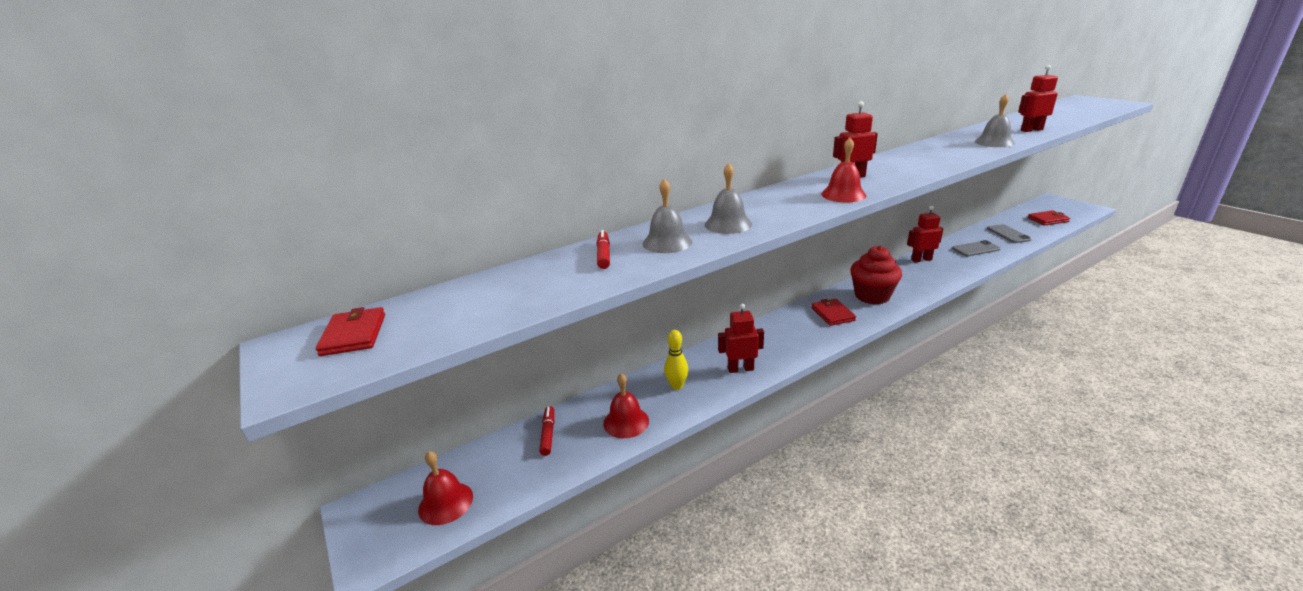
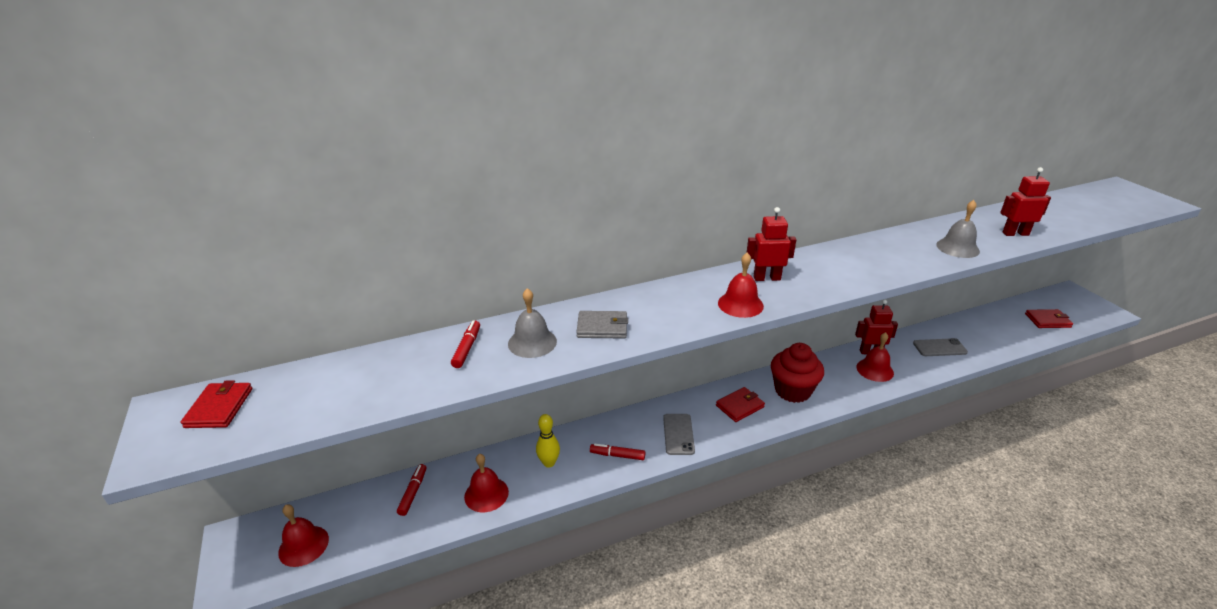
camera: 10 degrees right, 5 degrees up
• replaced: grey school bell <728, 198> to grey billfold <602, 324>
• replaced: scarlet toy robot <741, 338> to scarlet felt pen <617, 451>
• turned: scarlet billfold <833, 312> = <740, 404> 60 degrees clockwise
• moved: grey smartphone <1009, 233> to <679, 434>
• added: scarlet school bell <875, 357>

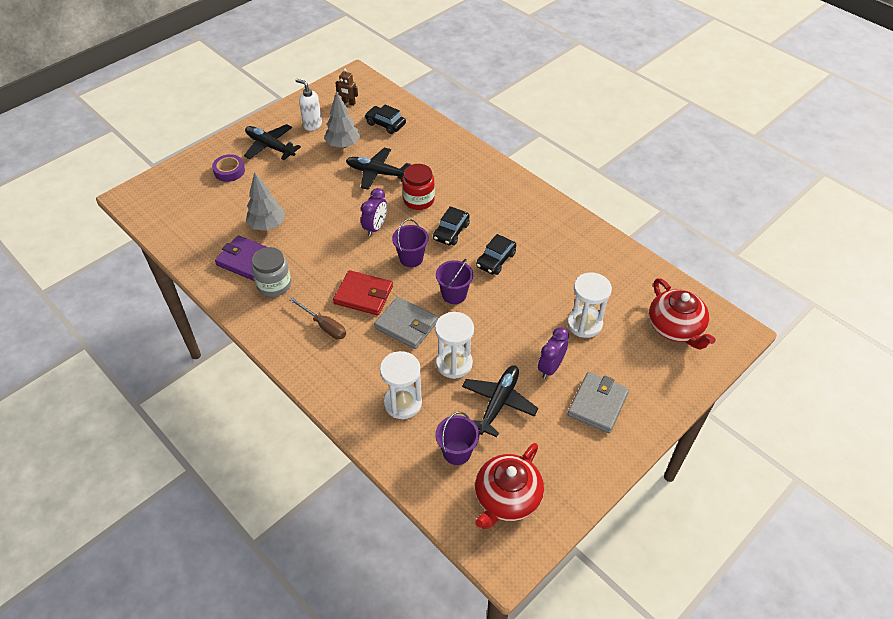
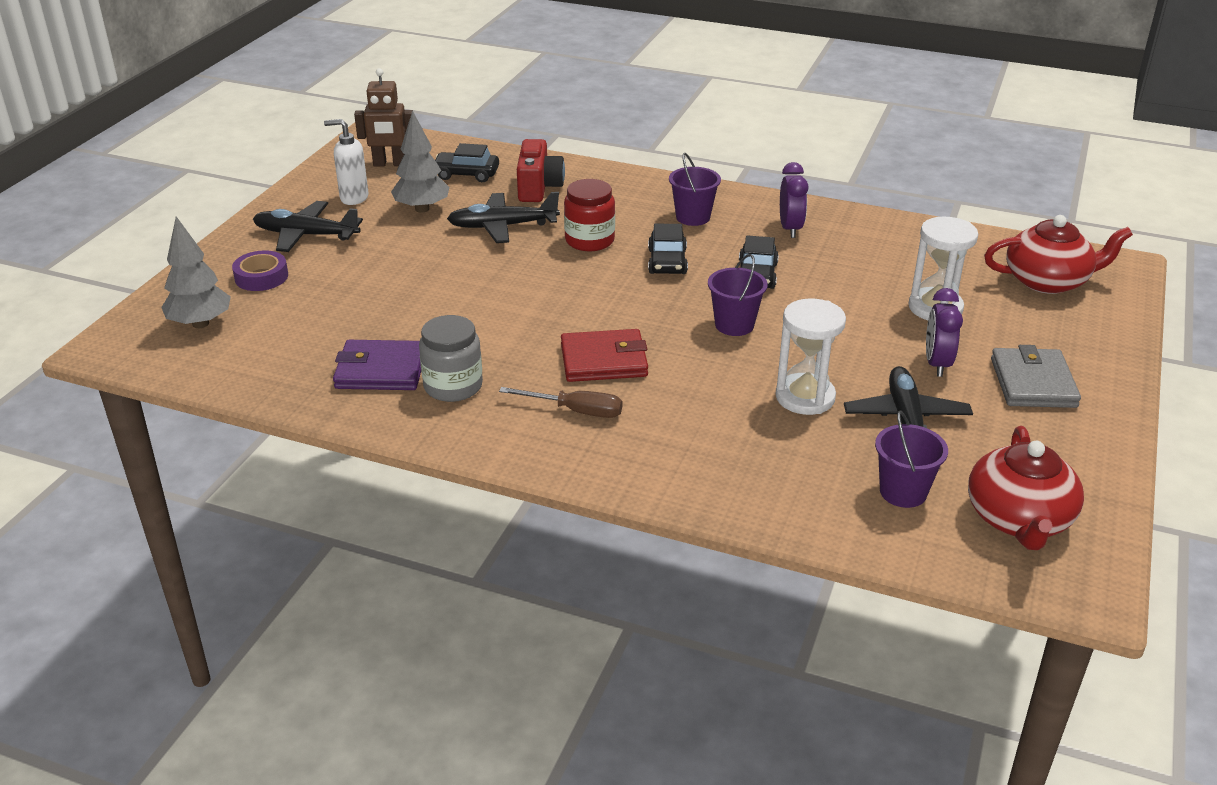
camera: 25 degrees left, 15 degrees down
• moved: grey toy tree <265, 201> to <196, 272>
• resized: brown toy robot <346, 87> = <383, 117> x1.55
• moved: violet alarm clock <374, 212> to <794, 200>
• removed: grey billfold <406, 323>
• removed: white sandglass <401, 385>
• moved: violet pail <410, 243> to <695, 189>
• turned: scarlet china teapot <682, 314> = <1058, 254> 45 degrees counterclockwise
• added: scarlet camera <541, 170>

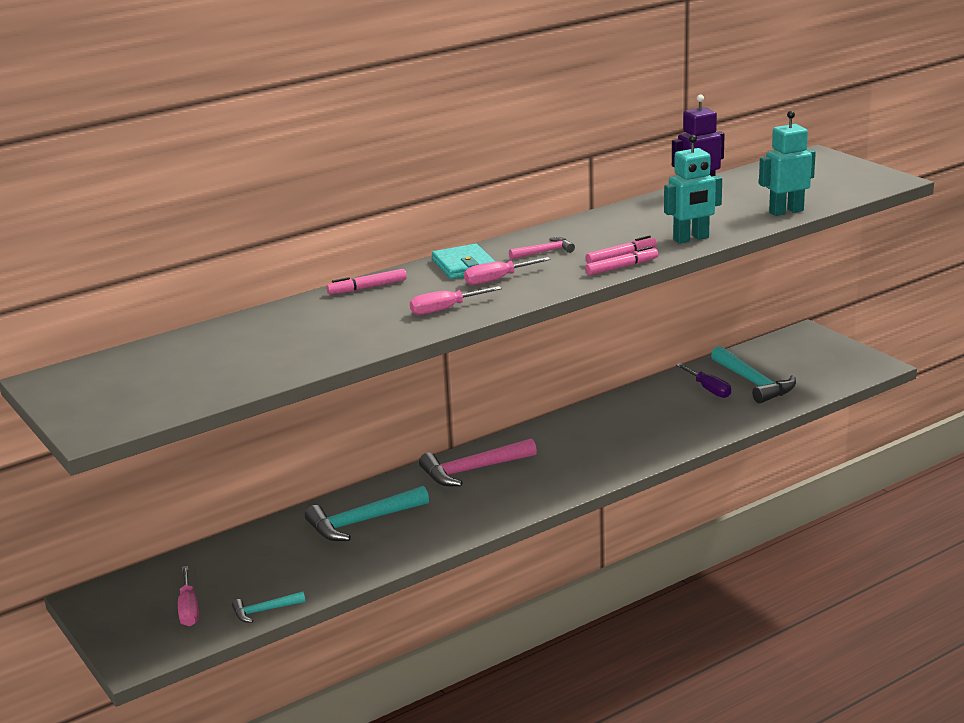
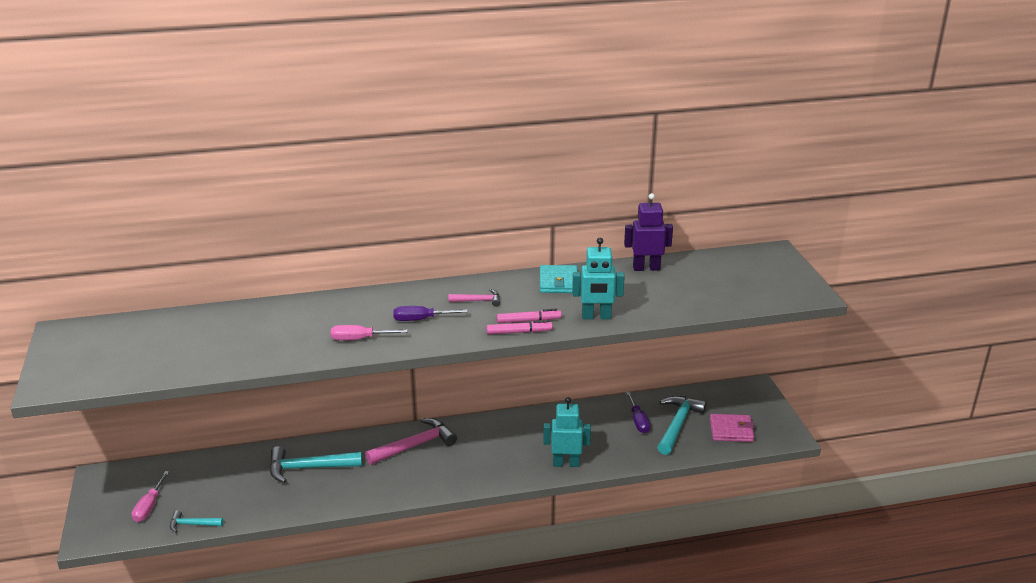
camera: 20 degrees right, 5 degrees up
• removed: rosy felt pen <367, 281>
• turned: rosy carpenter's hammer <478, 462> = <411, 441> 150 degrees clockwise
• moved: teal billfold <464, 261> to <559, 279>
• recoloured: rosy screwdriver <507, 271> to violet screwdriver <430, 313>
• turned: teal carpenter's hammer <753, 374> = <682, 425> 150 degrees counterclockwise
• moved: teal toy robot <787, 163> to <567, 432>
• added: rosy billfold <732, 428>

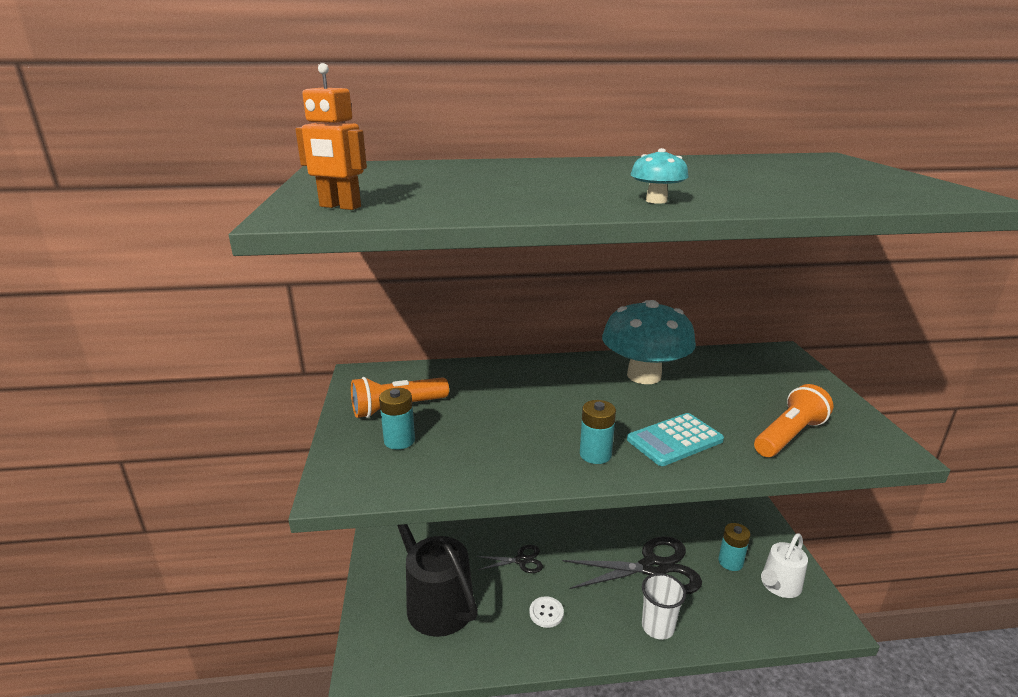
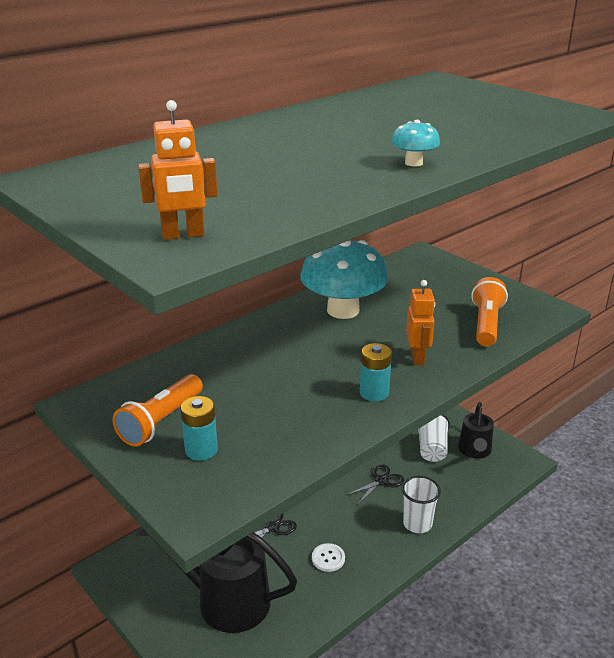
camera: 35 degrees left, 5 degrees up
• resized: ebony pair of scissors <632, 565> = <375, 484> x0.50
• replaced: teal calculator <675, 439> to orange-coloured toy robot <420, 322>
• replaced: teal power cell <734, 547> to white tumbler <434, 438>
• recoloured: white sprinkling can <784, 565> to ebony sprinkling can <476, 430>

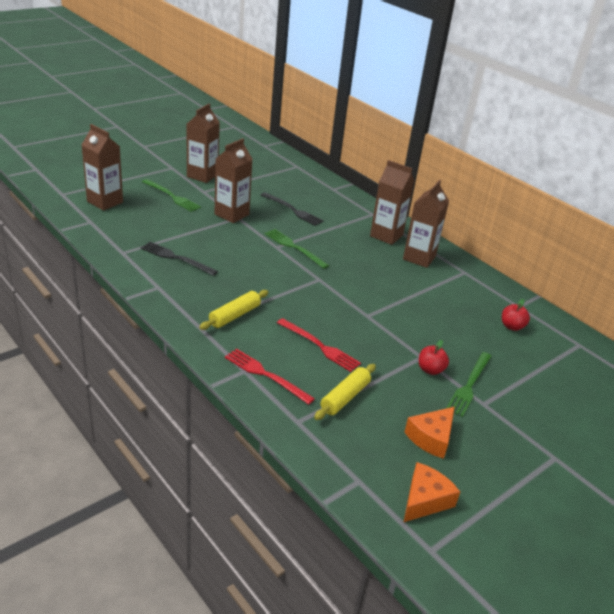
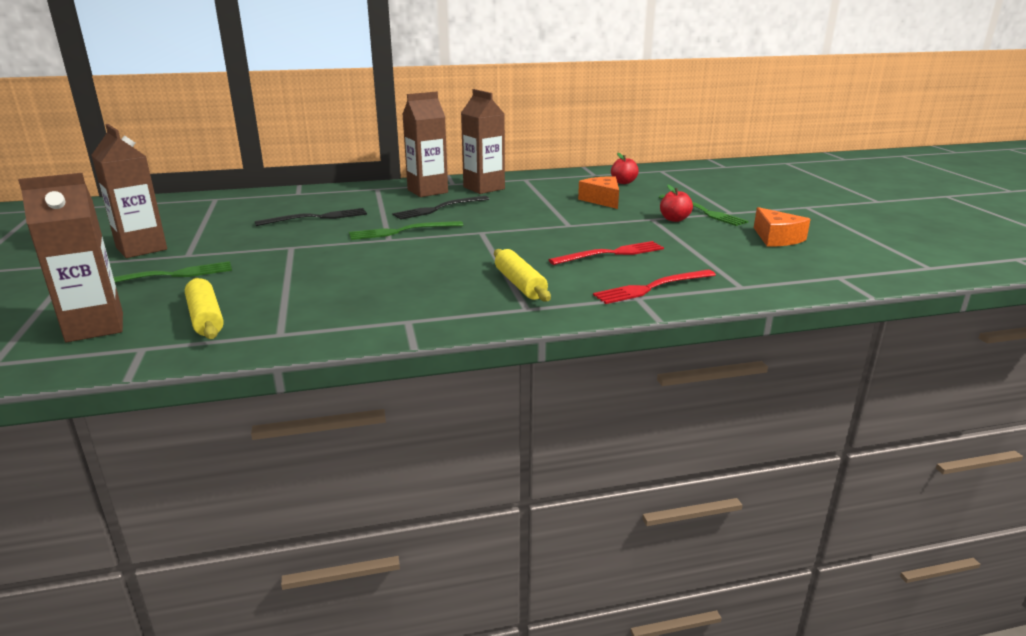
camera: 60 degrees left, 10 degrees down
• moved: ebony table fork <179, 259> to <440, 208>
• removed: brown juice carton <233, 180>
• moved: golden pastry roller <345, 392> to <204, 308>
• moved: orange-coloured piece of cheese <432, 492> to <598, 192>

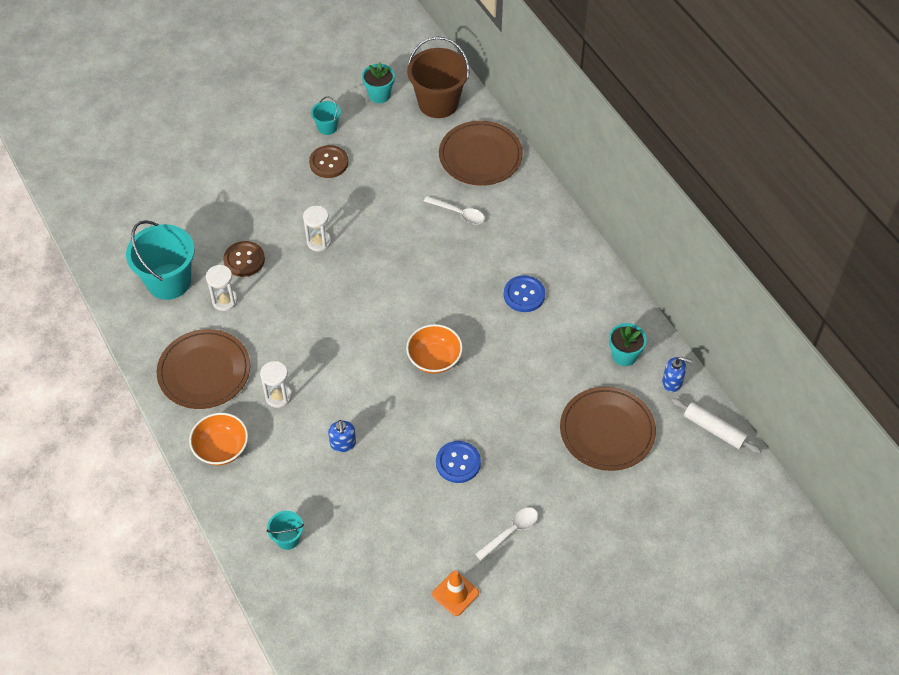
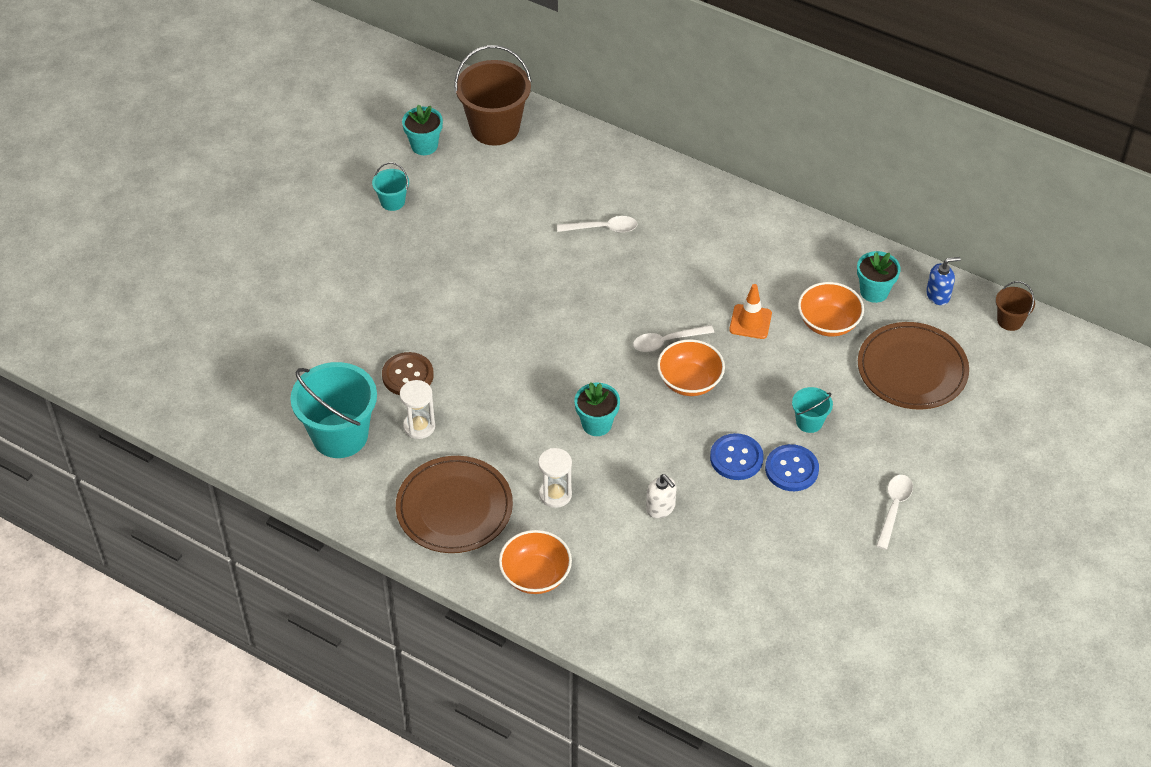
camera: 30 degrees left, 5 degrees down
• moved: teal pail <285, 530> to <812, 410>
• removed: white sandglass <317, 229>
• removed: brown sewing button <328, 161>
• recoloured: blue pump bottle <342, 436> to white pump bottle <661, 496>
• moved: orange-coloured safety cone <455, 593> to <750, 311>
• removed: brown flat dish <481, 153>
• moved: blue sewing button <524, 293> to <737, 456>
• replaced: white pastry roller <716, 426> to brown pail <1015, 306>
• added: teal potted plant <597, 409>
• added: white spoon <673, 338>
• added: orange-coloured serving bowl <831, 309>

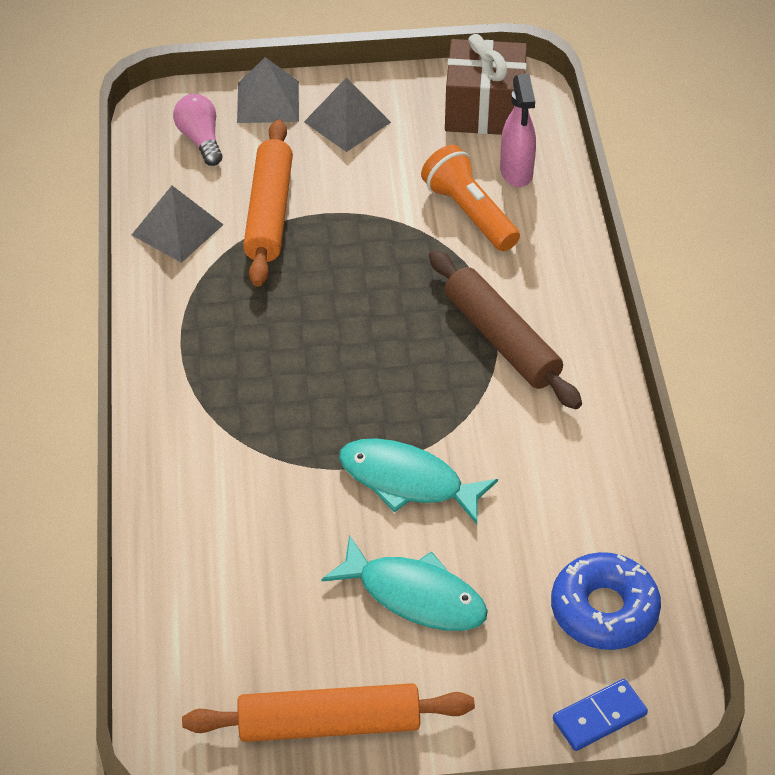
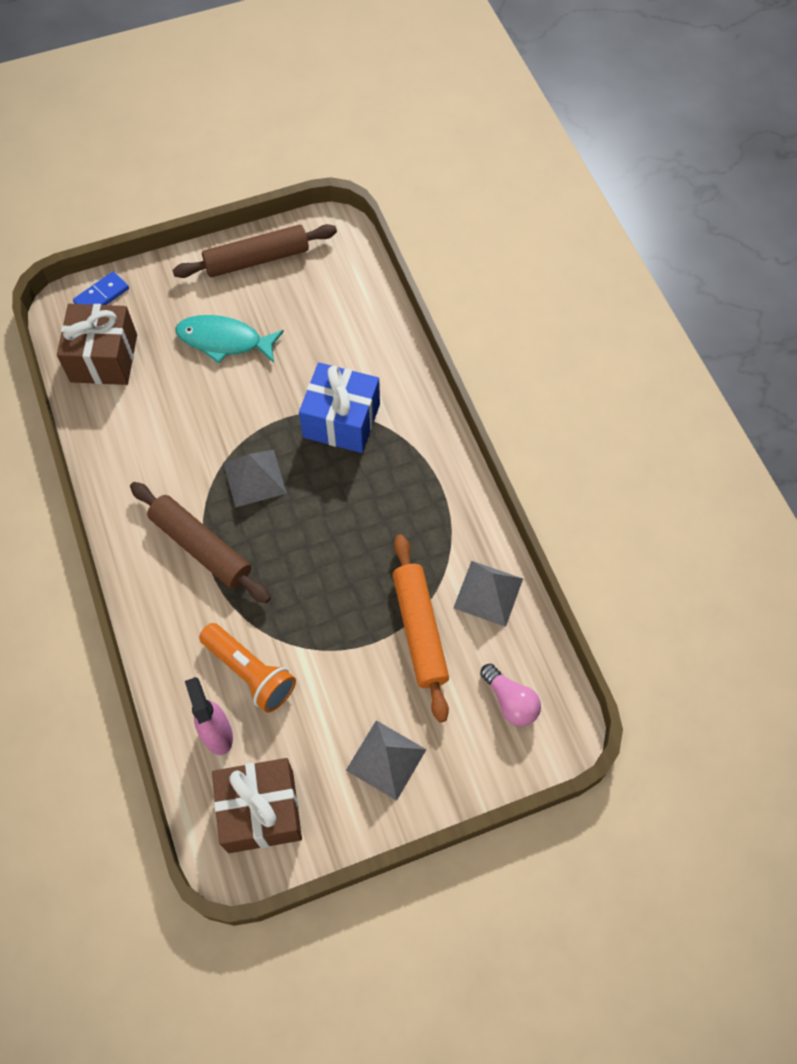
camera: 165 degrees right, 15 degrees up
• recoloured: orange-coloured pastry roller <328, 712> to brown pastry roller <255, 251>
• moved: grey pyramid shape <268, 90> to <255, 478>
• removed: teal fish figure <418, 481>
• replaced: blue doughnut <606, 601> to brown present <97, 344>
• added: blue present <339, 407>

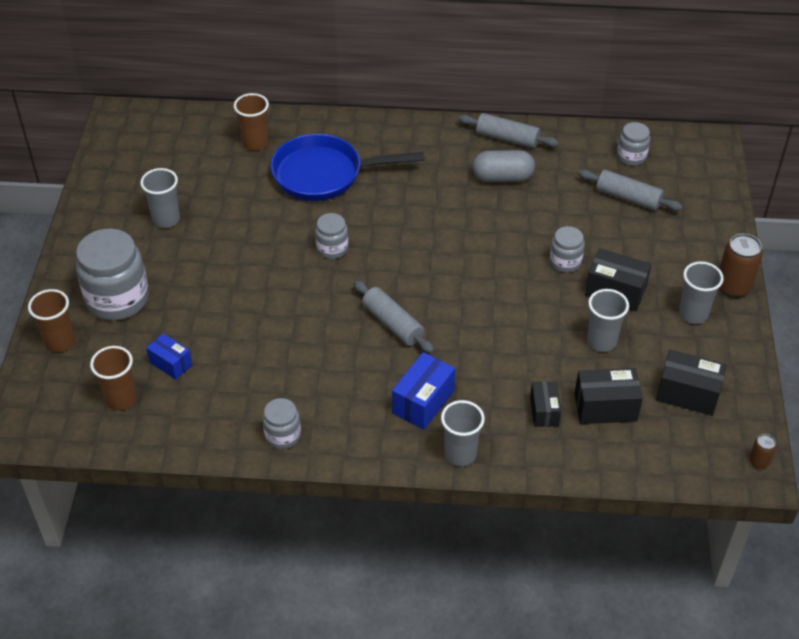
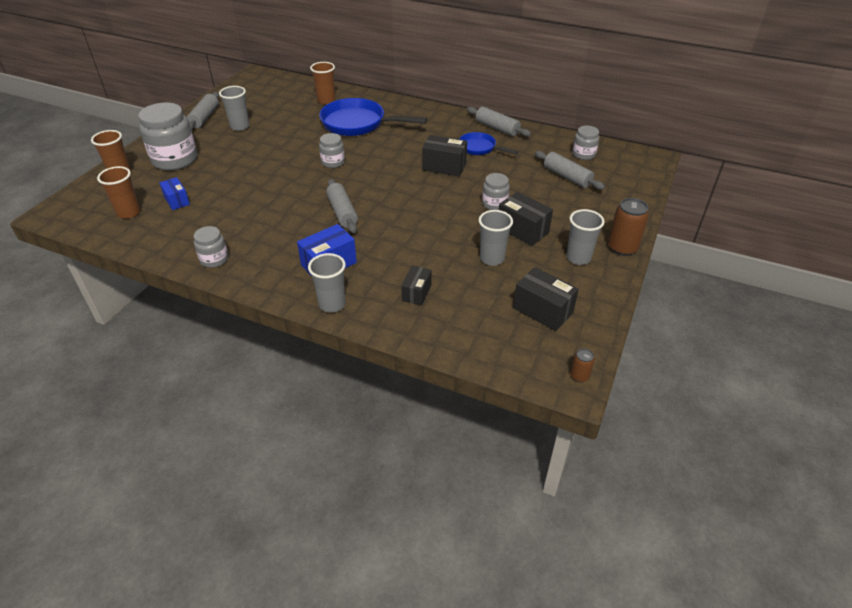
camera: 20 degrees right, 5 degrees down
• replaced: grey pill shape <503, 166> to blue pan <489, 143>
• moved: ebony parcel <608, 396> to <444, 155>
• added: grey pastry roller <203, 111>

